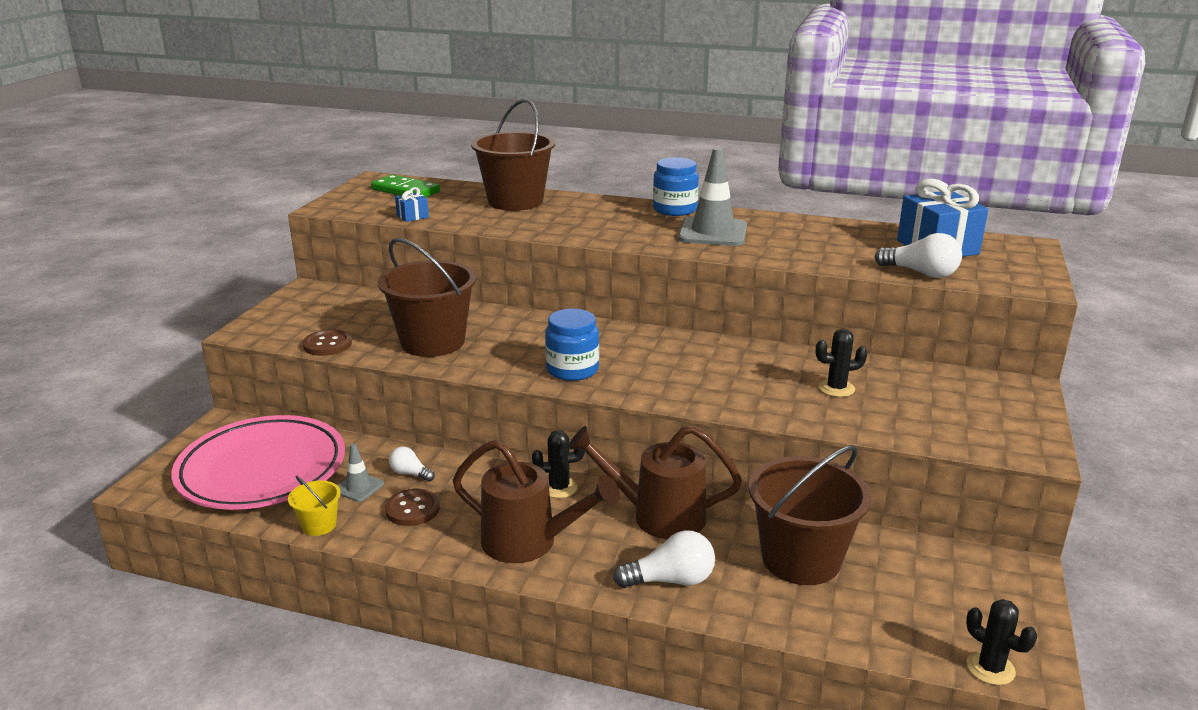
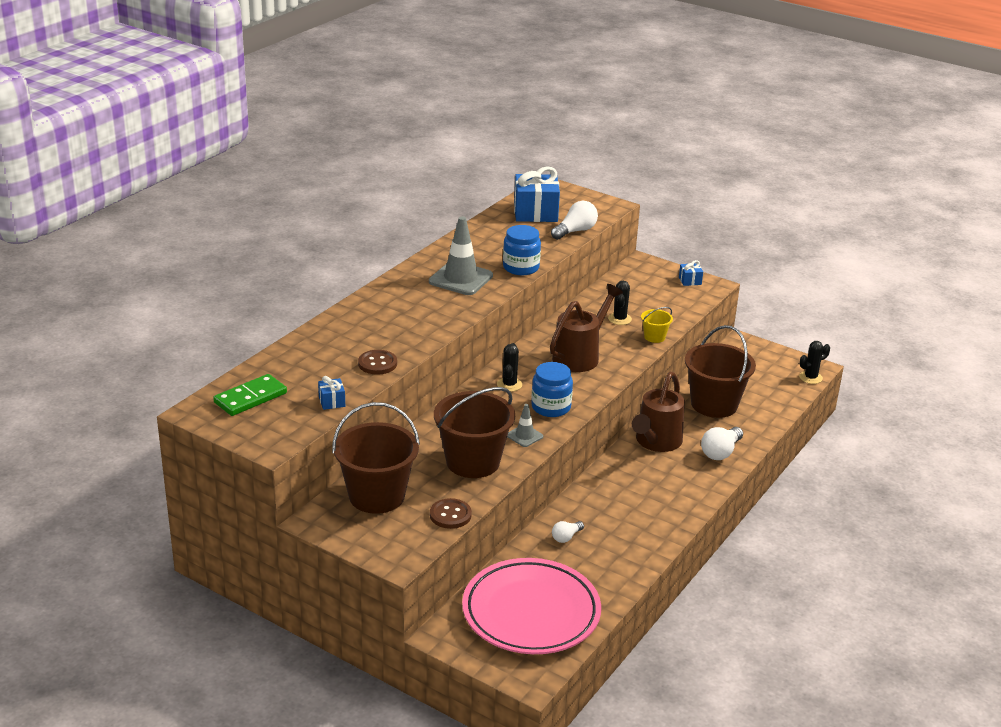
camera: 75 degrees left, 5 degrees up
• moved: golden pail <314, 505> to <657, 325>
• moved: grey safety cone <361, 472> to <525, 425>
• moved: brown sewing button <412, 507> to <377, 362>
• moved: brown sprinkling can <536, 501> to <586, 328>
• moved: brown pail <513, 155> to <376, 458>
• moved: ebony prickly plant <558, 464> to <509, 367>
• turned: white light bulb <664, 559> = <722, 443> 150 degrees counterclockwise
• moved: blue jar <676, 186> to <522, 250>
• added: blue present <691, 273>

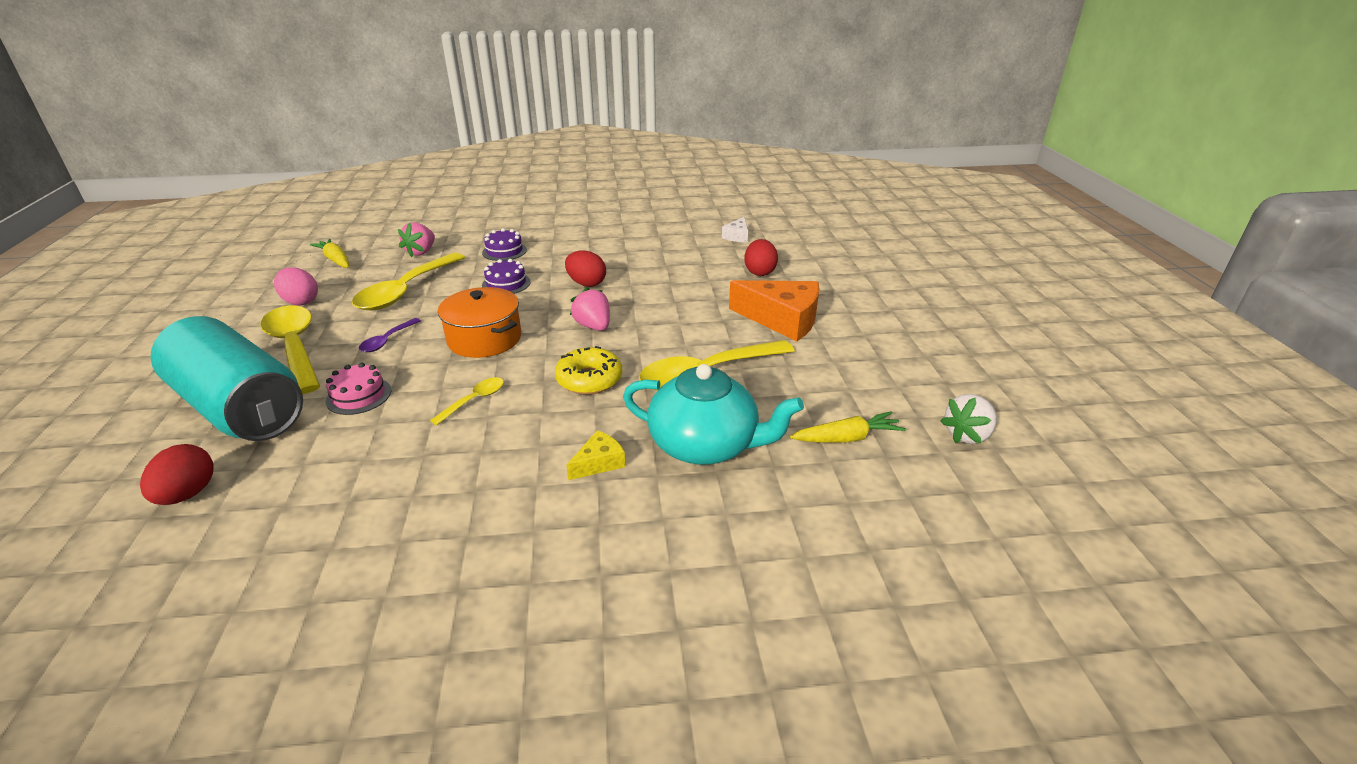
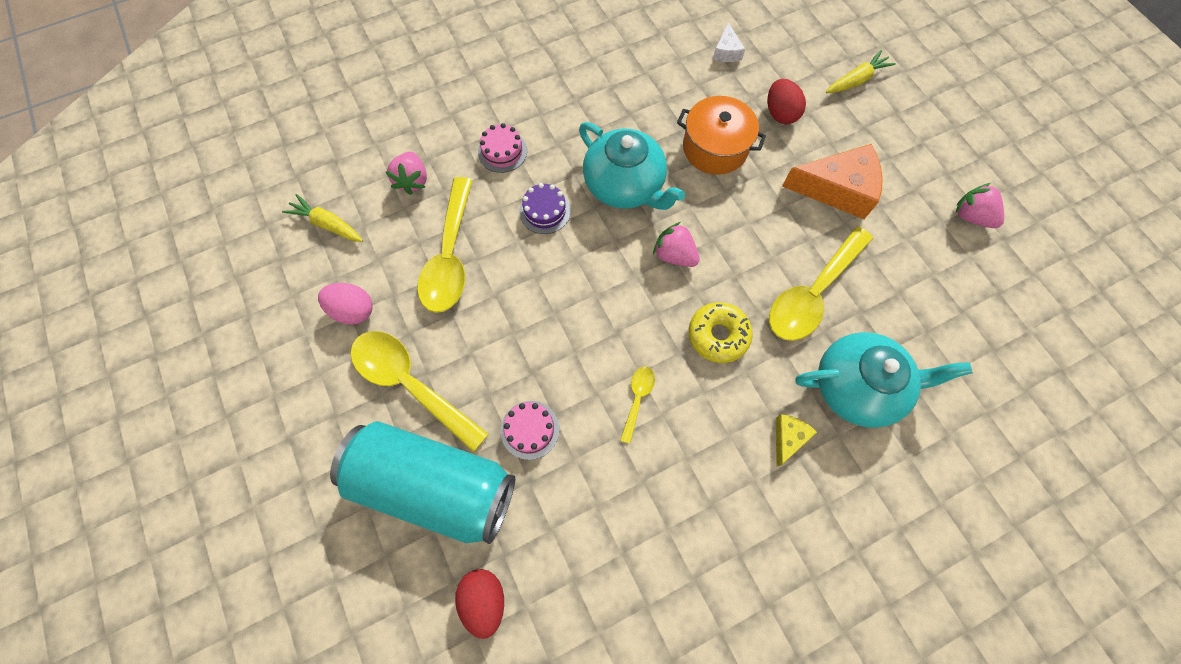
camera: 20 degrees left, 35 degrees up
• removed: violet spoon <390, 335>
• moved: orange-coloured stockpot <479, 322> to <721, 135>
• recoloured: violet layer cake <504, 244> to rosy layer cake <502, 148>
• replaced: scarlet egg <585, 269> to teal china teapot <632, 166>
• moved: golden root vegetable <848, 427> to <861, 71>
• removed: white berry <968, 419>
• added: rosy berry <980, 205>

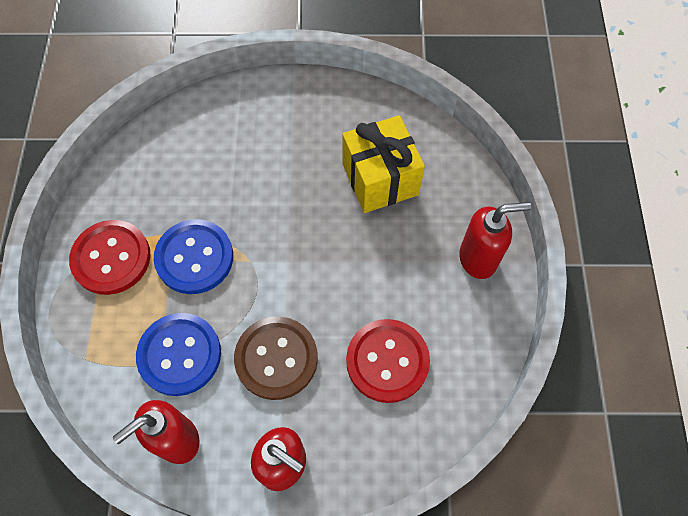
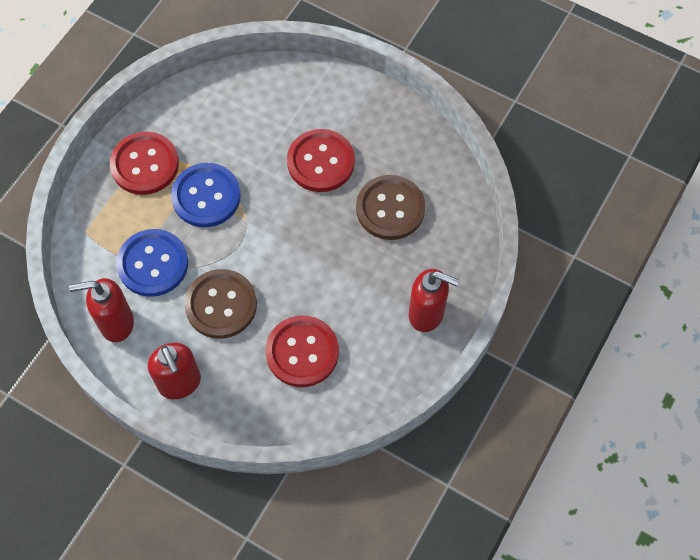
camera: 30 degrees right, 0 degrees up
• replaced: golden present <383, 164> to brown sewing button <390, 207>
• added: scarlet sewing button <321, 160>

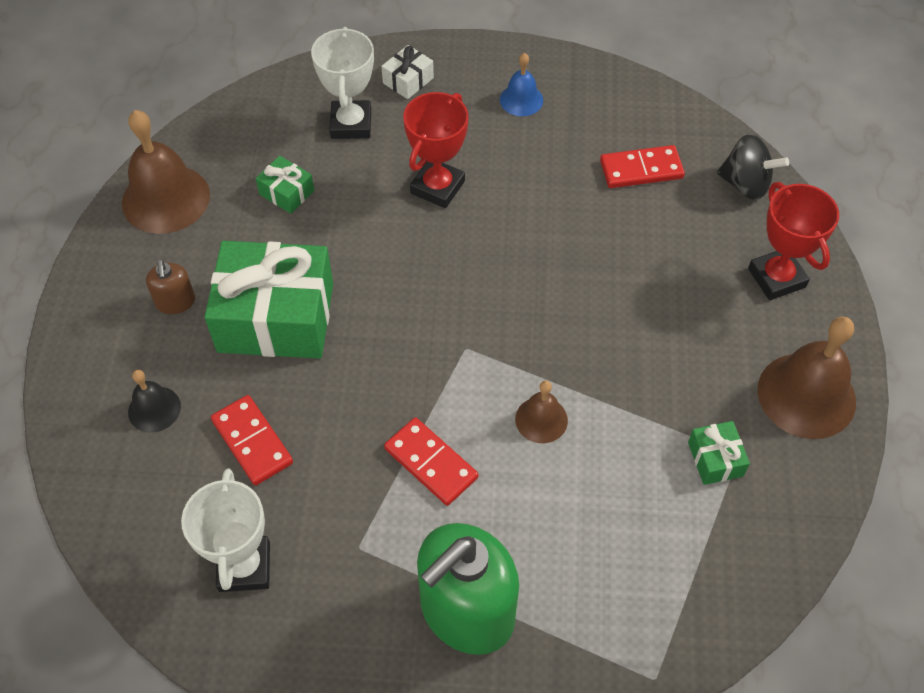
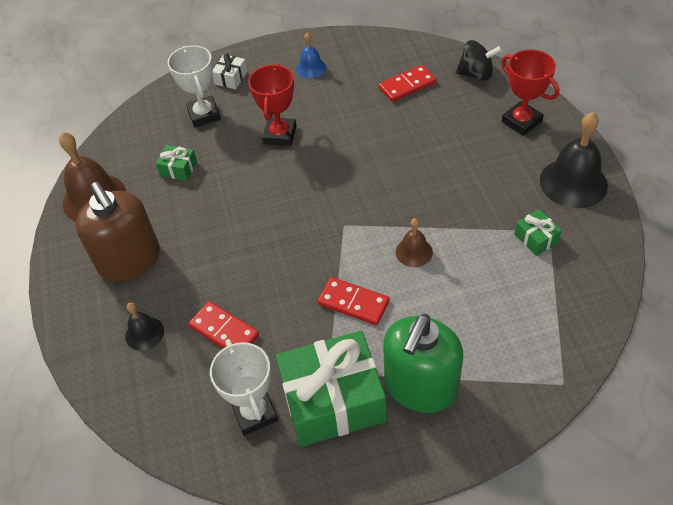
camera: 15 degrees left, 5 degrees down
• resized: brown pump bottle <170, 286> = <117, 232> x2.22
• moved: leaf-green present <269, 300> to <331, 389>
• recoloured: brown school bell <807, 378> to ebony school bell <574, 160>

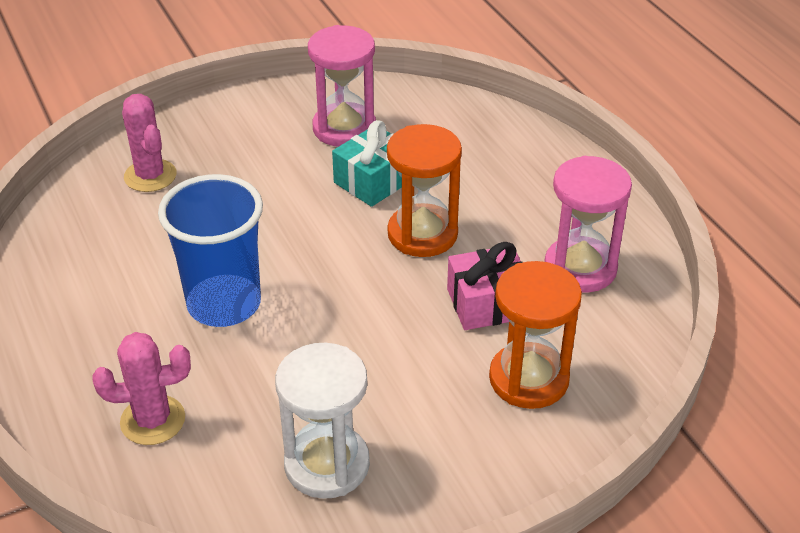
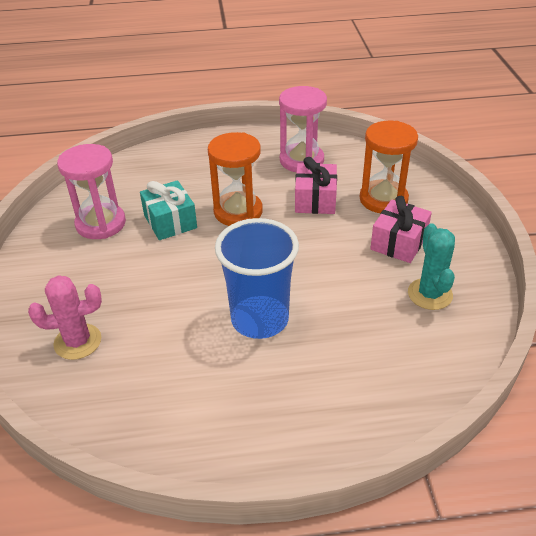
camera: 70 degrees left, 0 degrees up
• removed: rosy prickly plant <141, 388>
• replaced: white sandglass <322, 421> to teal prickly plant <431, 266>
• added: rosy present <401, 229>

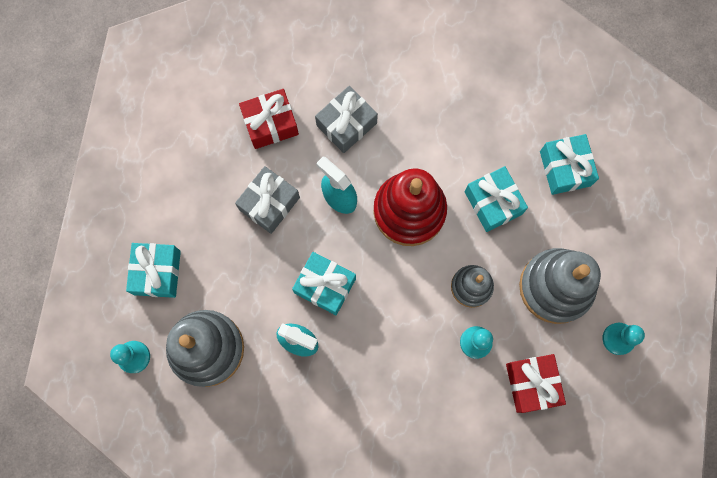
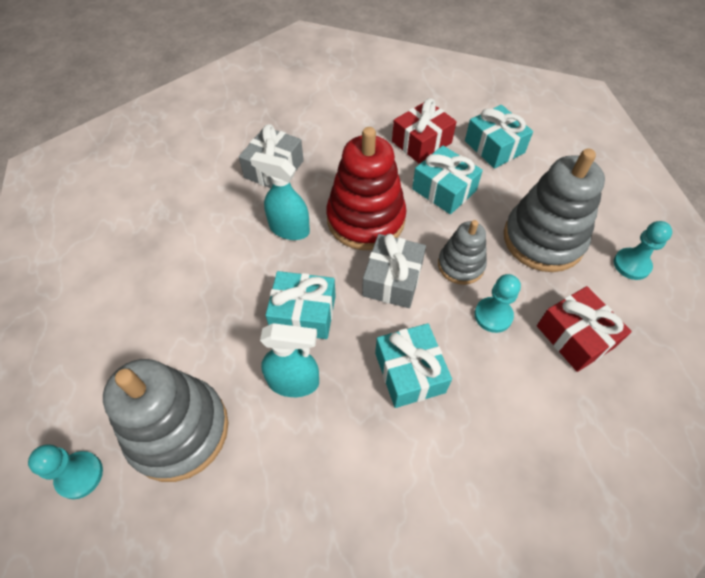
camera: 20 degrees left, 20 degrees down
• moved: teal present <153, 270> to <413, 365>
• moved: grey present <267, 200> to <394, 271>
• moved: scarlet present <269, 119> to <424, 130>

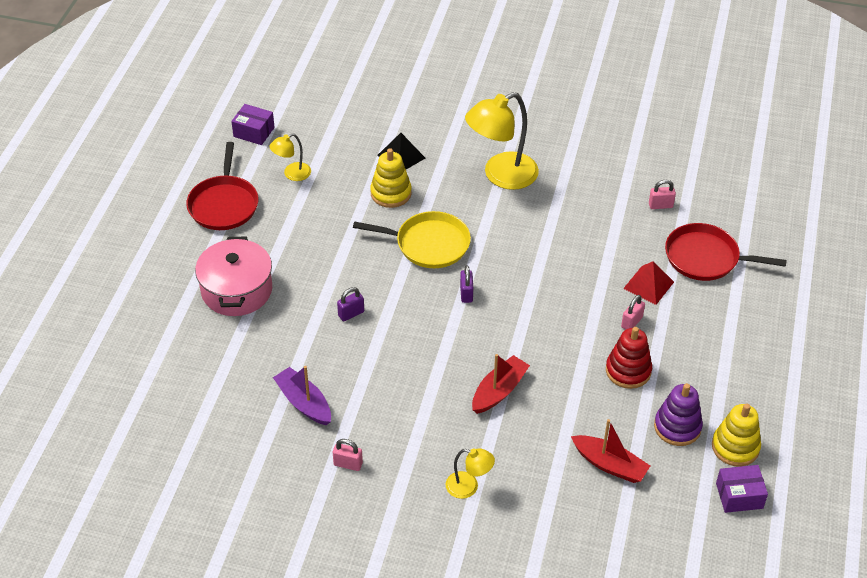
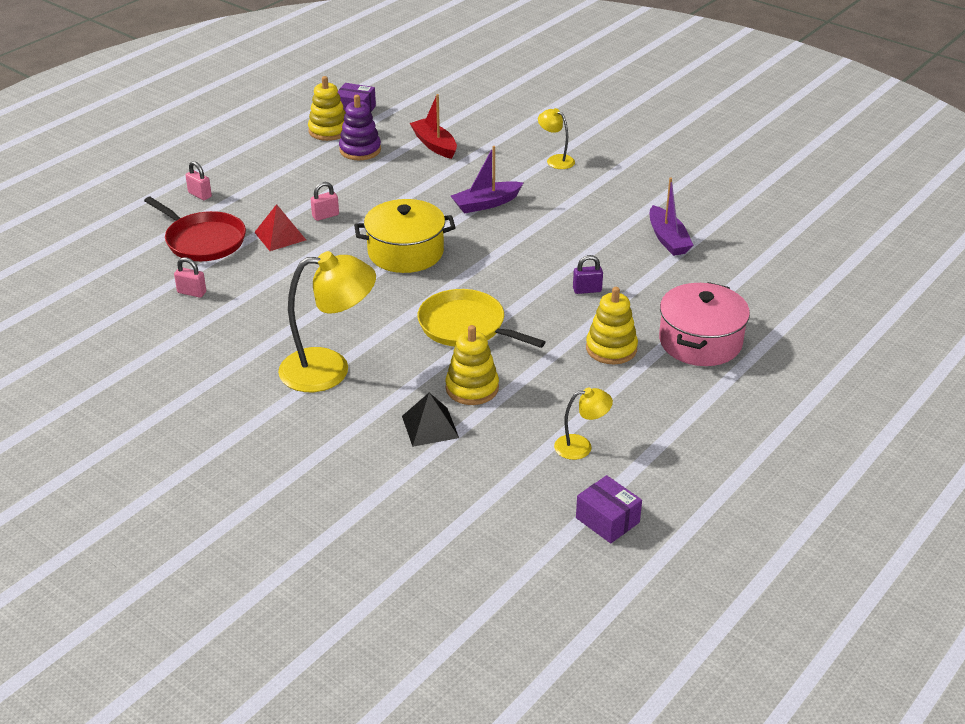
camera: 155 degrees left, 10 degrees down
• removed: scarlet pan <222, 186>
• moved: rosy small lock <348, 455> to <198, 180>
• removed: violet small lock <466, 284>
• recoloured: scarlet sailboat <501, 384> to violet sailboat <487, 180>
• removed: scarlet ring stacker <629, 358>
• added: golden stockpot <404, 236>
• added: golden ring stacker <612, 325>

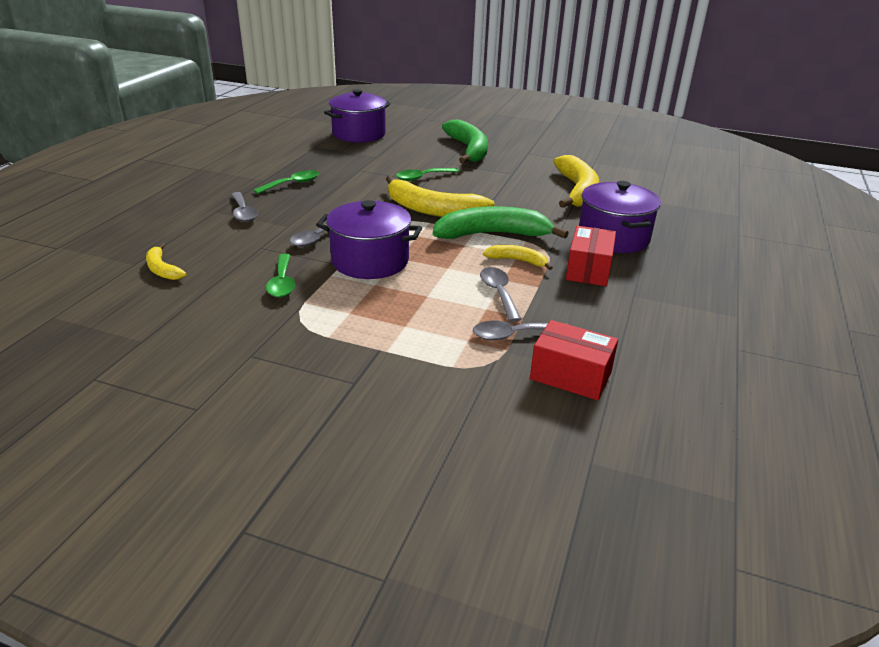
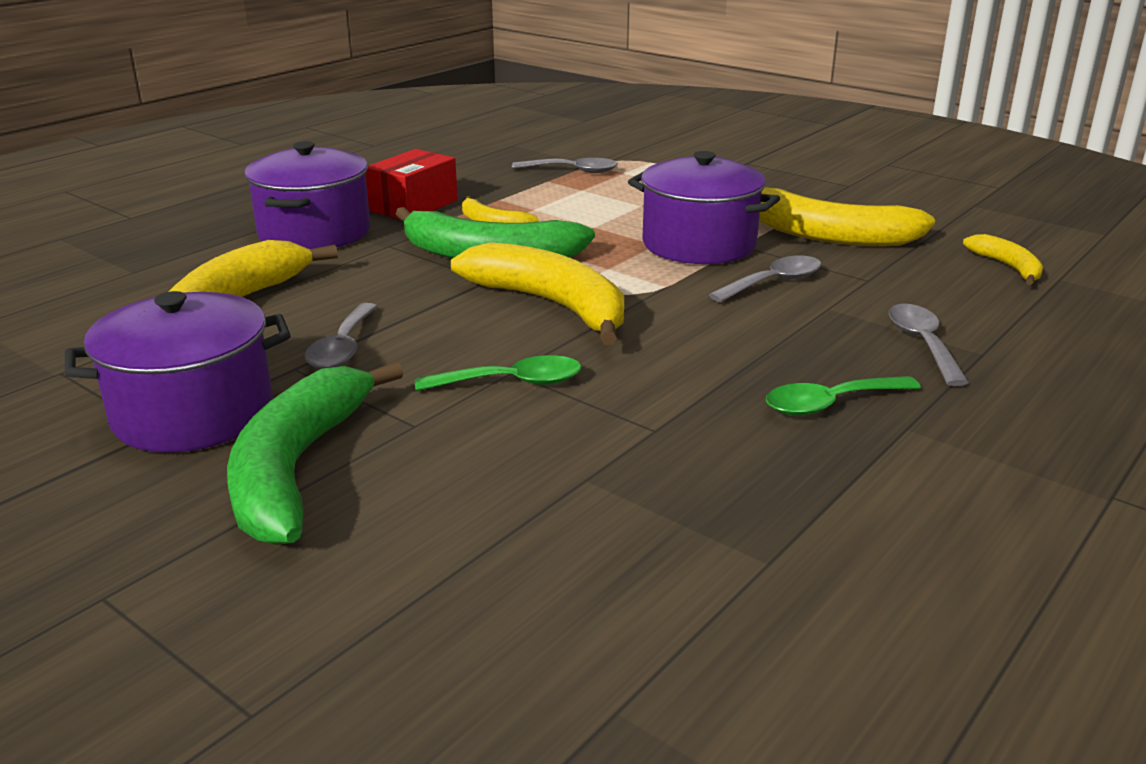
camera: 160 degrees left, 5 degrees down
• replaced: leaf-green spoon <280, 276> to golden banana fruit <847, 216>
• moved: violet stockpot <357, 116> to <178, 372>
• moved: grey spoon <500, 294> to <341, 336>
• removed: scarlet parcel <574, 360>

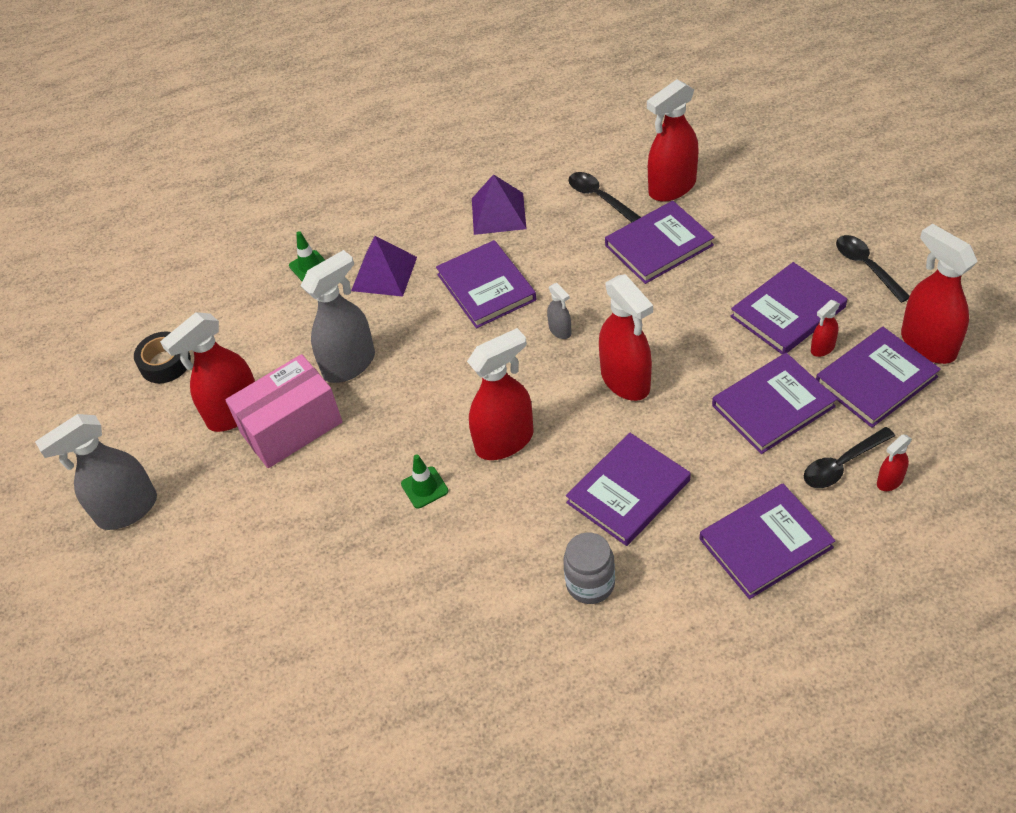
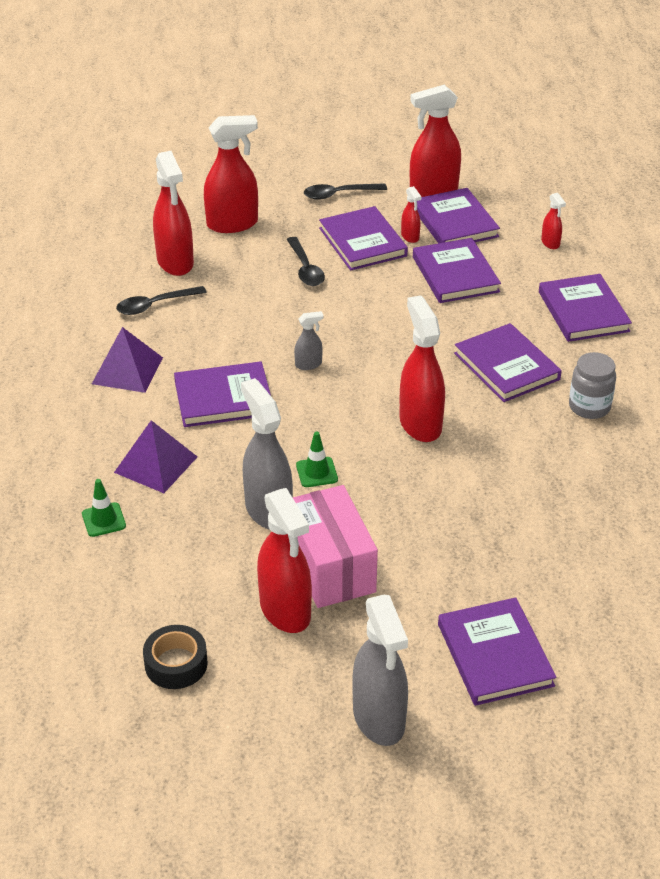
camera: 80 degrees left, 10 degrees down
• moved: leaf-green safety cone <425, 481> to <317, 459>
• moved: scarlet spray cleaner <626, 337> to <231, 174>
• moved: violet hardcover <659, 242> to <497, 651>
• moved: ebony spoon <849, 457> to <305, 261>

